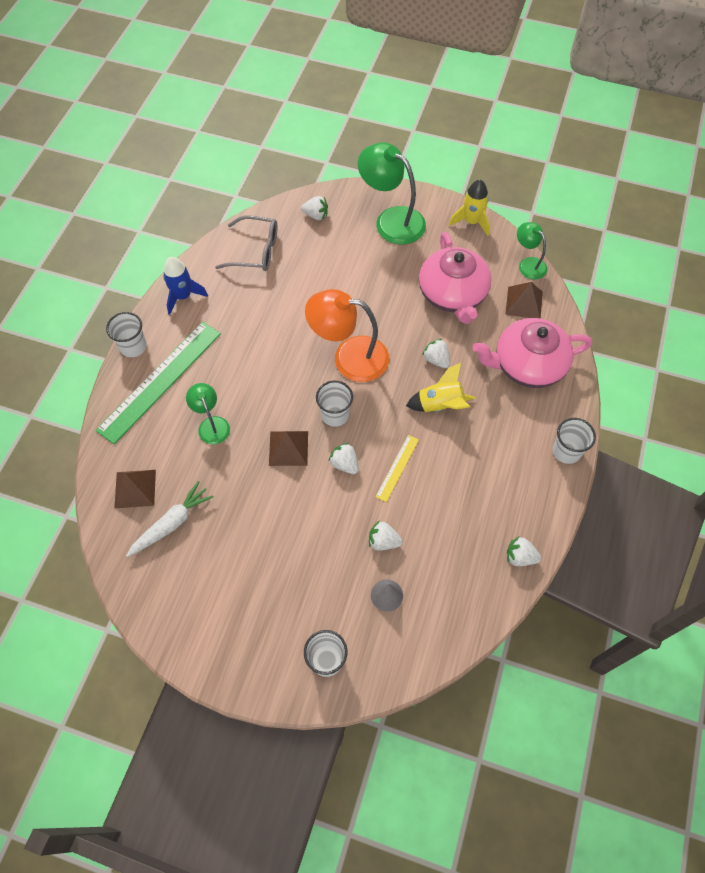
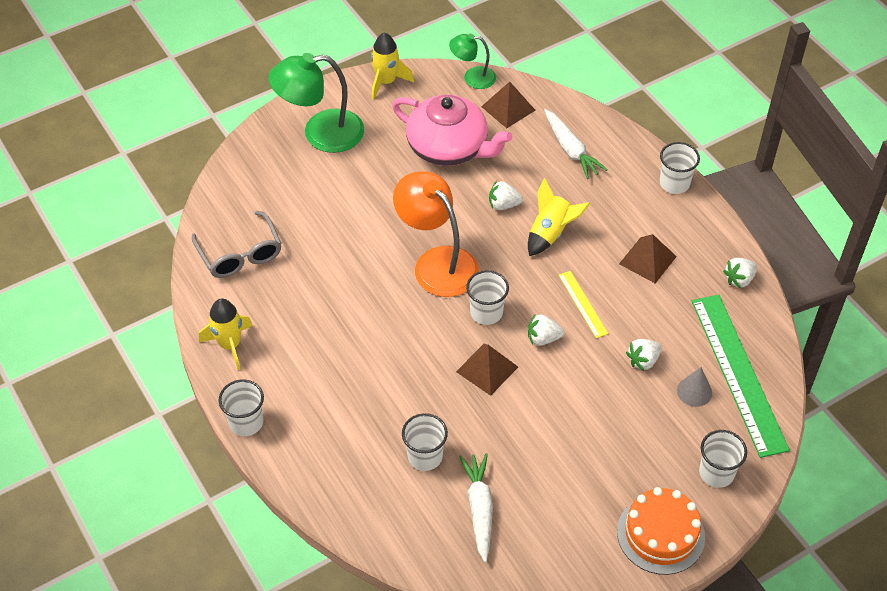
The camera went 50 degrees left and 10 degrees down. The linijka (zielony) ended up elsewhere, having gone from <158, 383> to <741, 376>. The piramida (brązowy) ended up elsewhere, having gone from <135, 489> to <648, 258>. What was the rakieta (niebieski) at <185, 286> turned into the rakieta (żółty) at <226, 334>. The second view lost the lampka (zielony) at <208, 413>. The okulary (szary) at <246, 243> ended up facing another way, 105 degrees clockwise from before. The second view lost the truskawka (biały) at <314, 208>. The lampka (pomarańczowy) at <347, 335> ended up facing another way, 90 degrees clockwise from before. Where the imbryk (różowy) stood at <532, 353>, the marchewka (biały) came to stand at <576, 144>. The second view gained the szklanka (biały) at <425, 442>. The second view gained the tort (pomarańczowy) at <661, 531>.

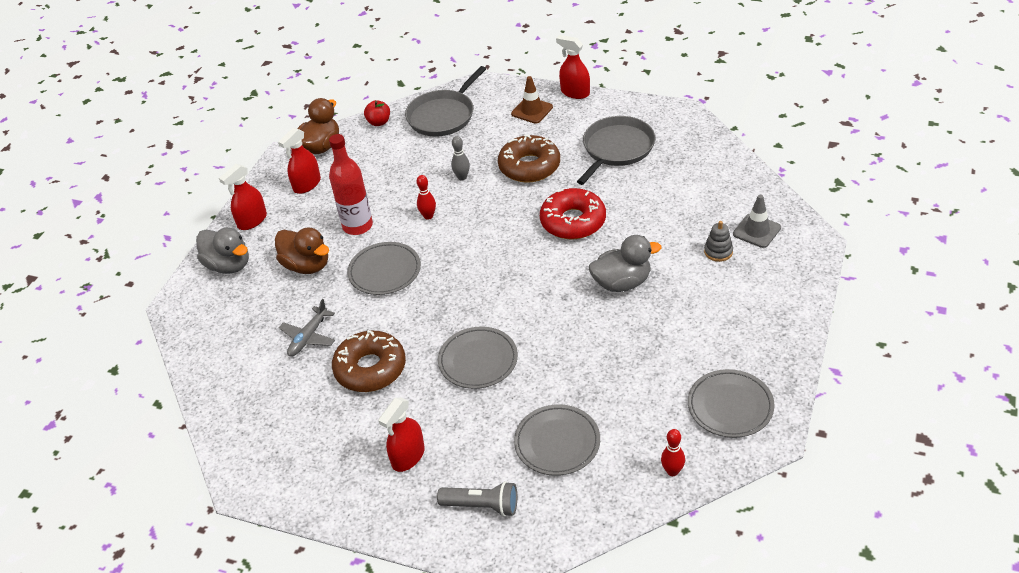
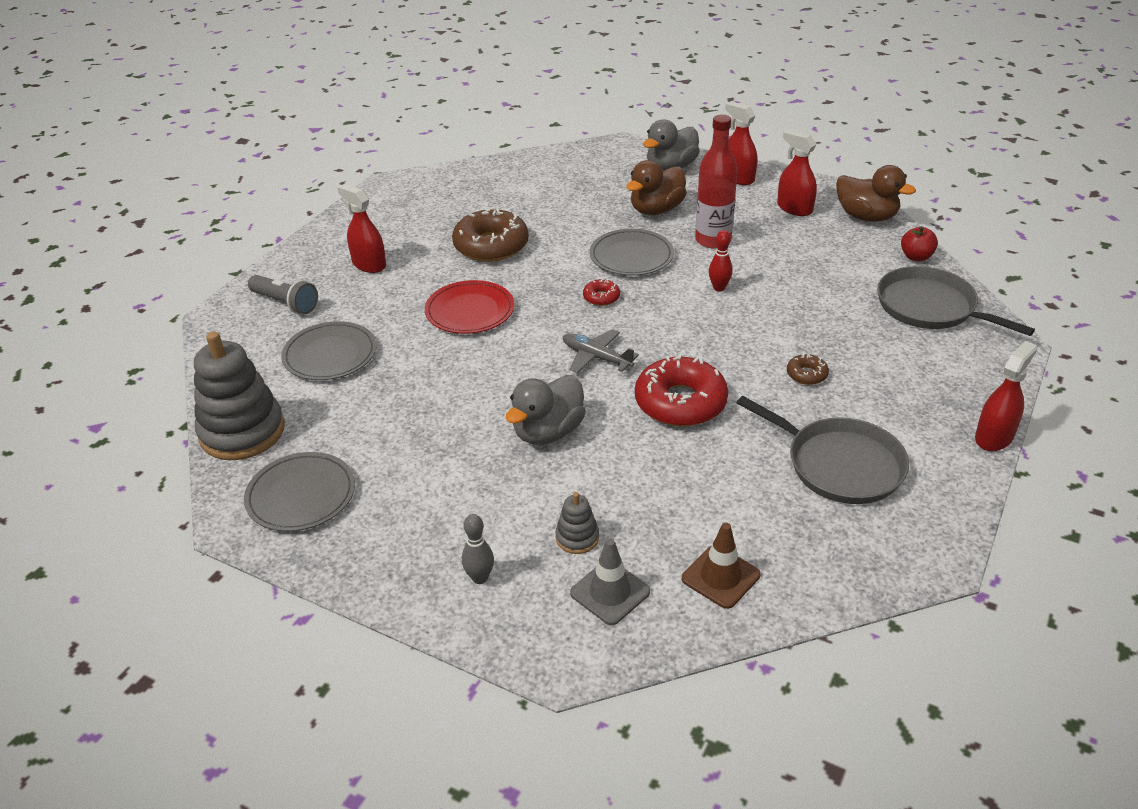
The camera went 95 degrees right and 5 degrees down. The samolot (szary) ended up elsewhere, having gone from <307, 328> to <601, 351>. The latarka (szary) at <477, 499> ended up facing another way, 75 degrees counterclockwise from before. What was the talerz (szary) at <478, 358> turned into the talerz (czerwony) at <470, 307>. The kręgiel (szary) ended up elsewhere, having gone from <460, 158> to <478, 549>. The size of the donut (brązowy) at <529, 159> changed by a factor of 0.46. The pachołek (brązowy) ended up elsewhere, having gone from <532, 100> to <721, 566>. The kaczka (szary) at <625, 263> ended up facing another way, 45 degrees clockwise from before. Where the kręgiel (czerwony) stood at <673, 452>, the zabawka nakładanka (szary) came to stand at <239, 395>. The second view gained the donut (czerwony) at <601, 292>.

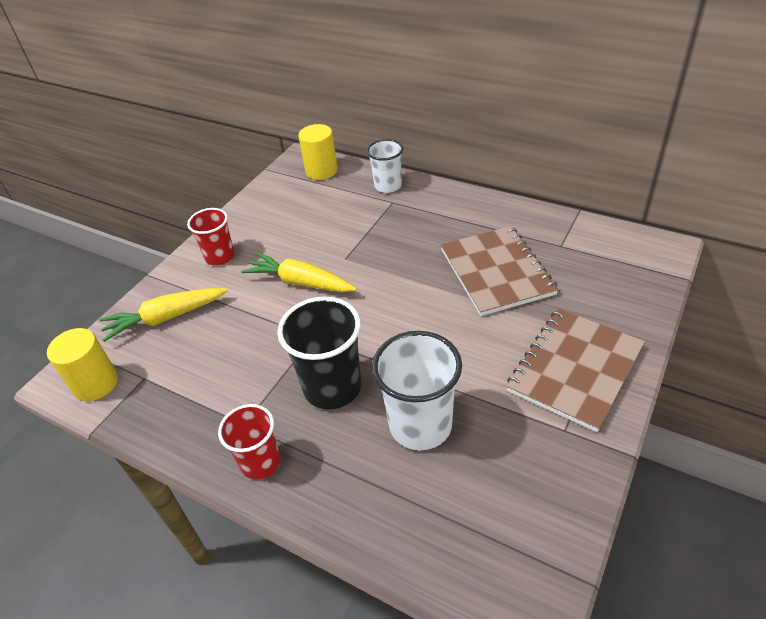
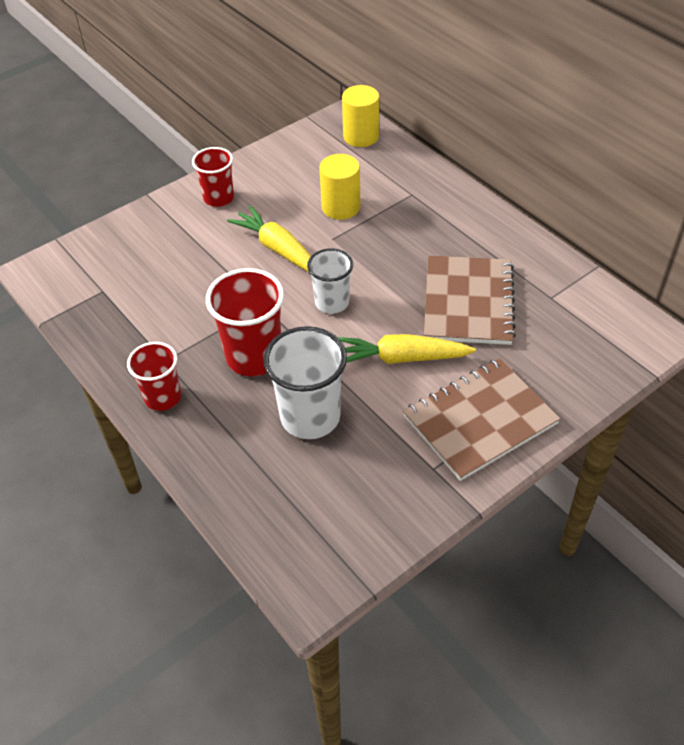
The camera went 20 degrees right and 5 degrees up. The walec (żółty) ended up elsewhere, having gone from <82, 364> to <339, 187>. The marchewka (żółty) ended up elsewhere, having gone from <163, 315> to <407, 349>. What was the szklanka (czarny) at <319, 353> turned into the szklanka (czerwony) at <245, 322>. The szklanka (biały) ended up elsewhere, having gone from <385, 166> to <330, 281>.

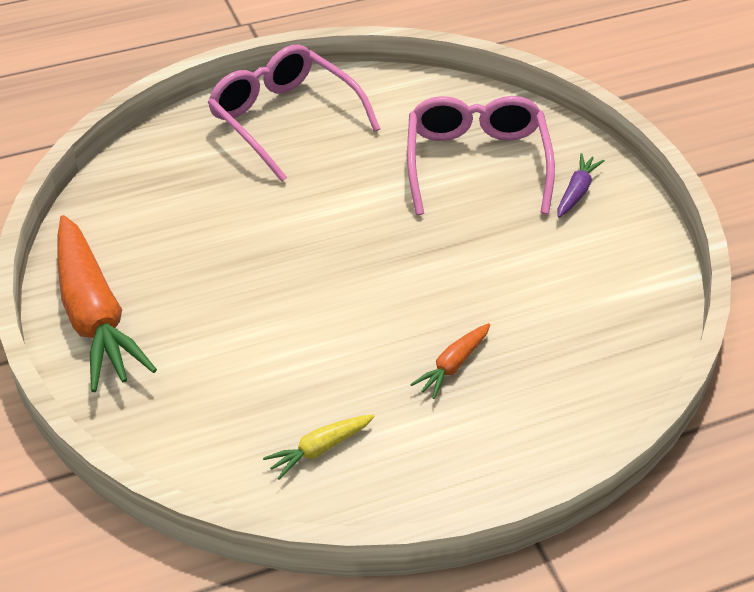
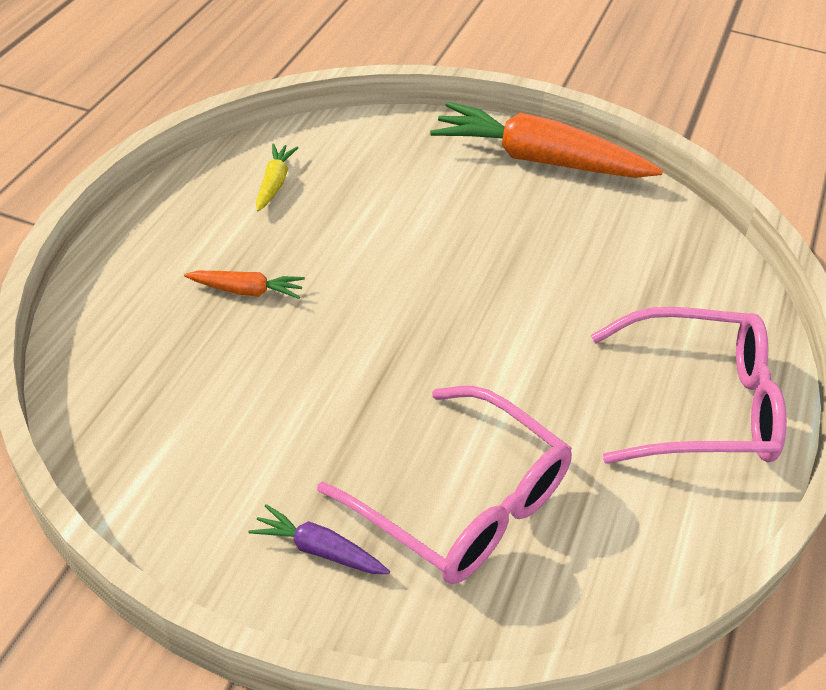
The camera went 130 degrees right and 0 degrees up. The marchewka (pomarańczowy) at <450, 361> ended up facing another way, 105 degrees clockwise from before. The marchewka (fioletowy) at <581, 185> ended up facing another way, 135 degrees clockwise from before.

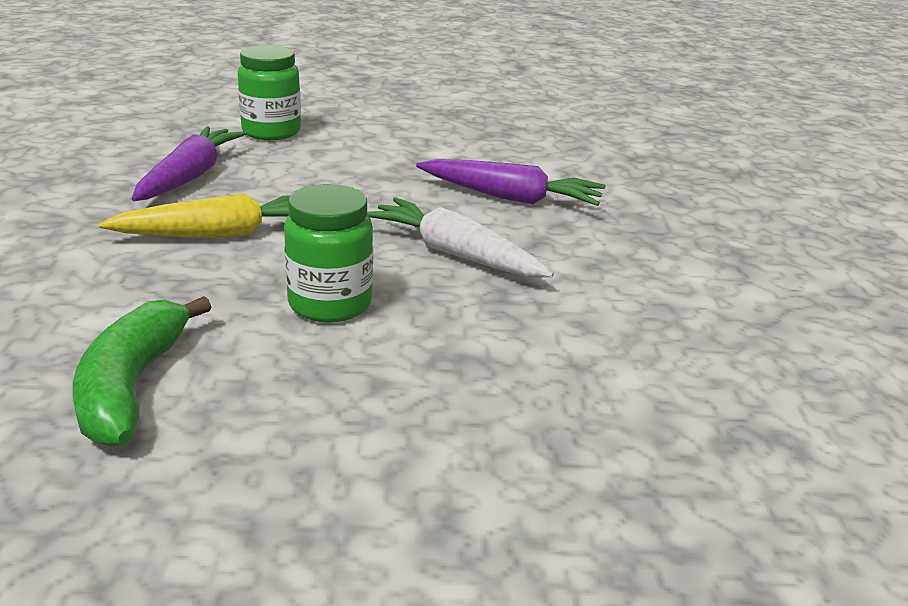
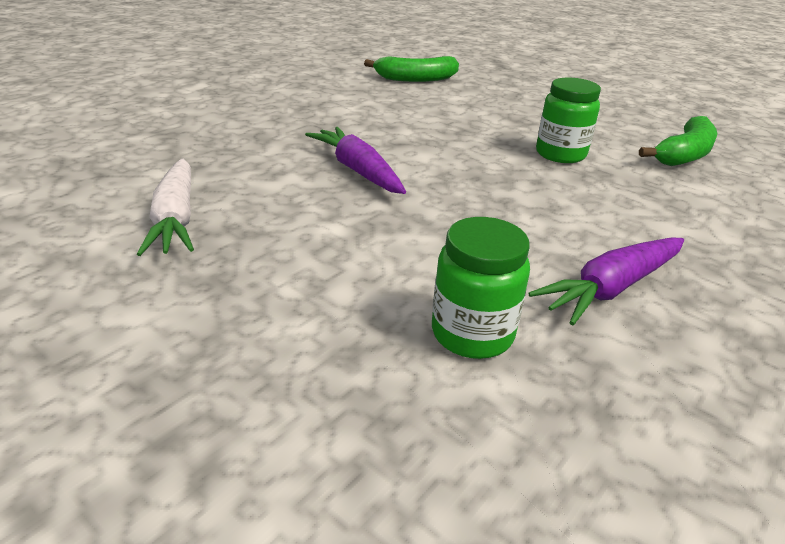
The camera went 140 degrees left and 5 degrees up. The second view lost the marchewka (żółty) at <194, 215>. The marchewka (biały) ended up elsewhere, having gone from <460, 237> to <165, 207>. The second view gained the banan (zielony) at <411, 69>.

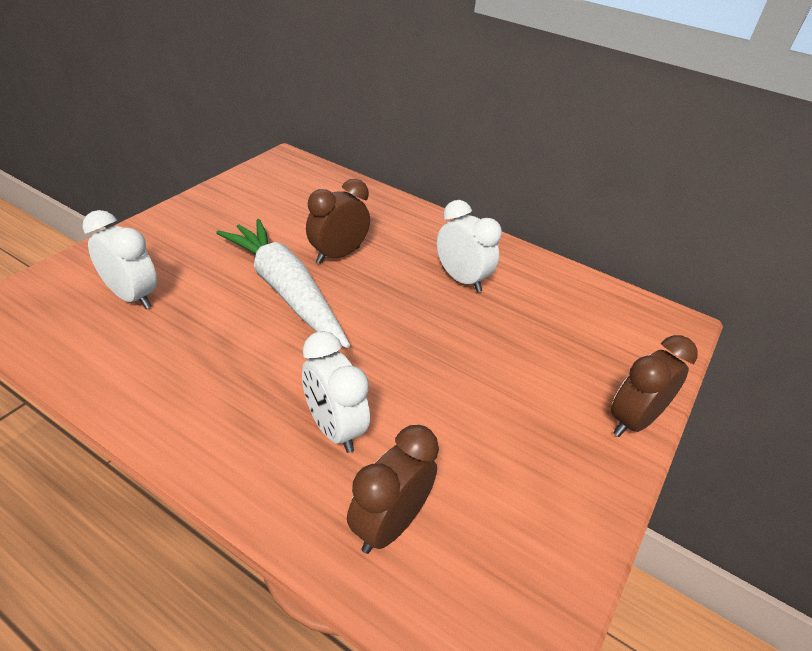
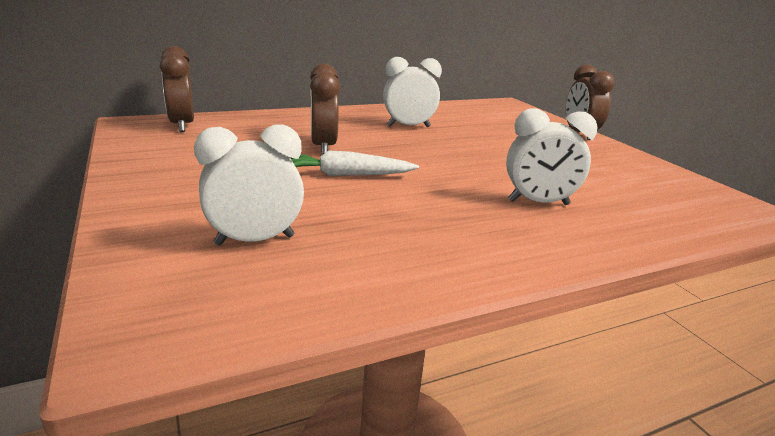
The camera went 55 degrees left and 15 degrees down. The size of the marchewka (biały) at <283, 283> changed by a factor of 0.59. The budzik (brązowy) ended up elsewhere, having gone from <393, 489> to <177, 89>.

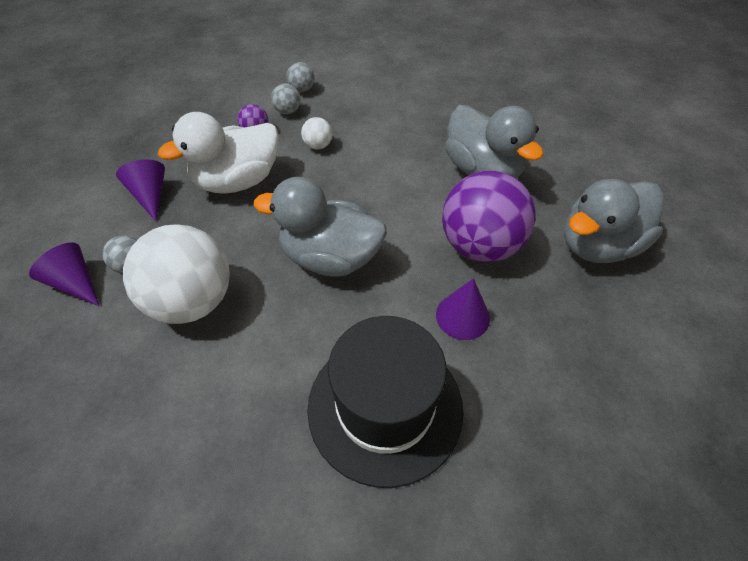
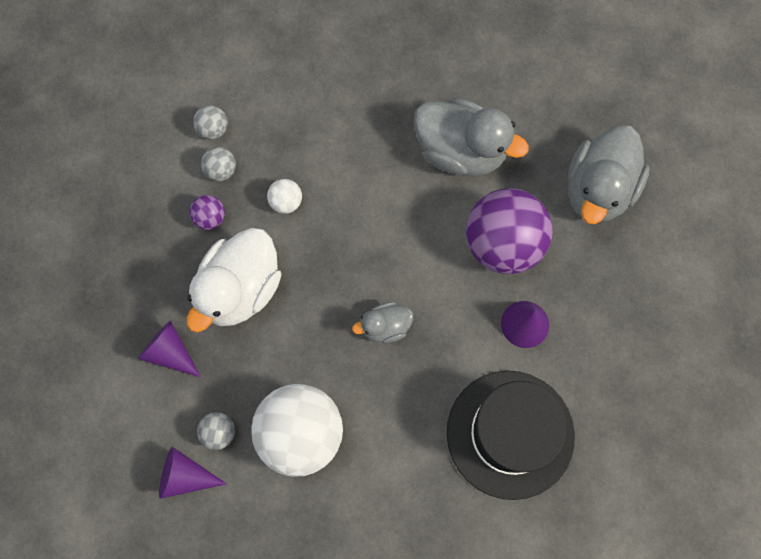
The camera went 30 degrees left and 20 degrees up. The size of the kaczka (szary) at <320, 227> changed by a factor of 0.51.

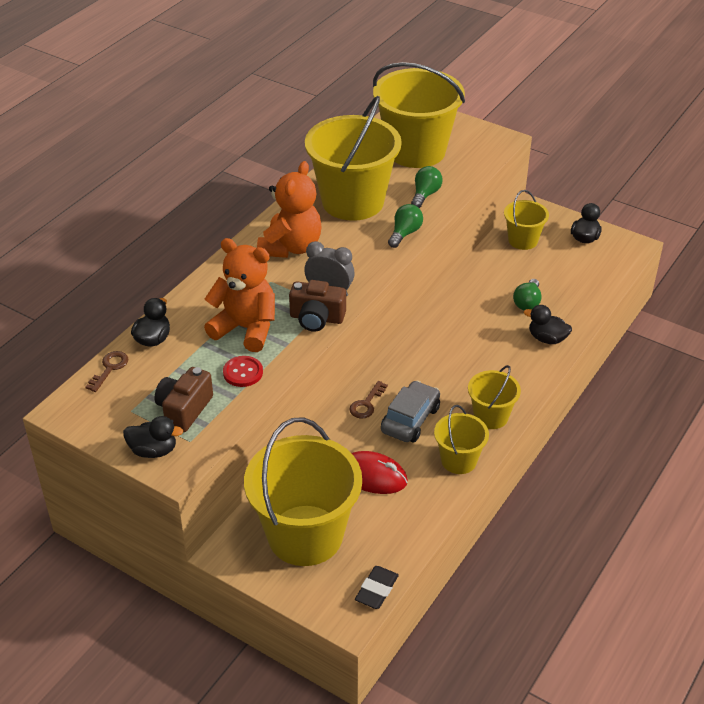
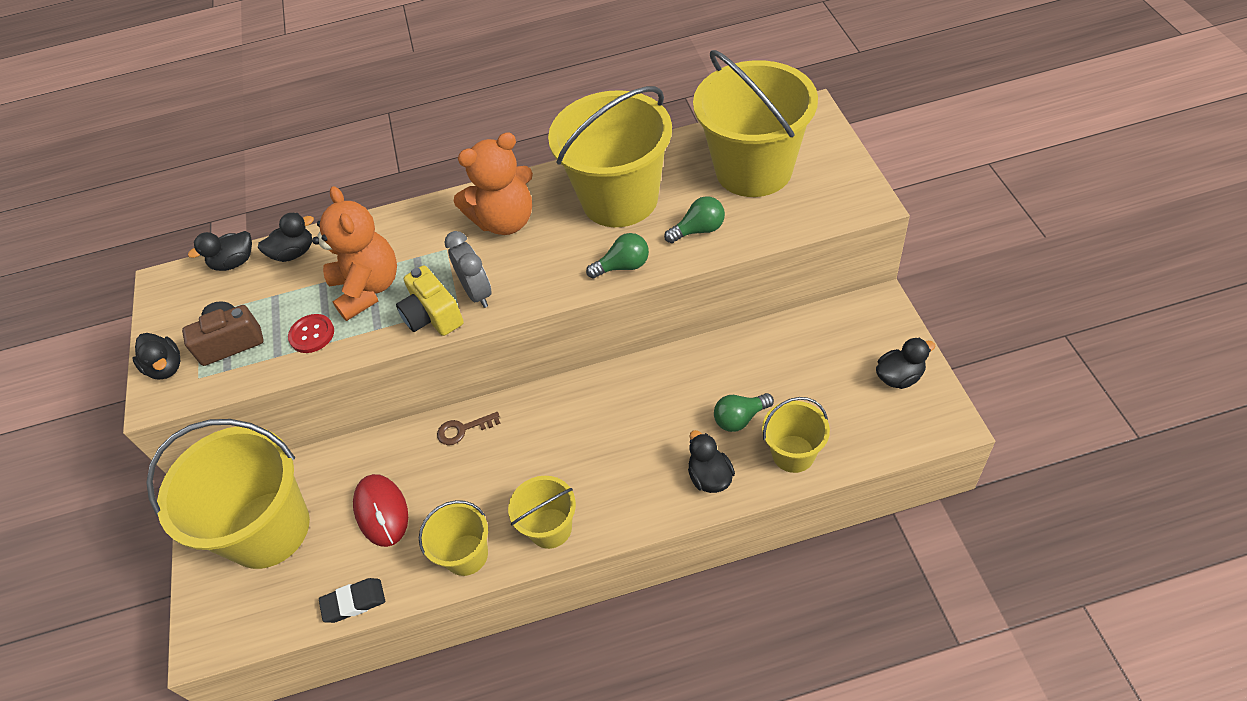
The camera went 50 degrees right and 10 degrees up. Where the klucz (brązowy) stood at <106, 371>, the kaczka (czarny) came to stand at <220, 251>. What was the aparat fotograficzny (brązowy) at <317, 306> turned into the aparat fotograficzny (żółty) at <430, 300>. The gumka do mazania (czarny) ended up elsewhere, having gone from <377, 587> to <352, 600>. The second view lost the samochód (szary) at <410, 412>. The wiadro (żółty) ended up elsewhere, having gone from <526, 220> to <796, 435>.

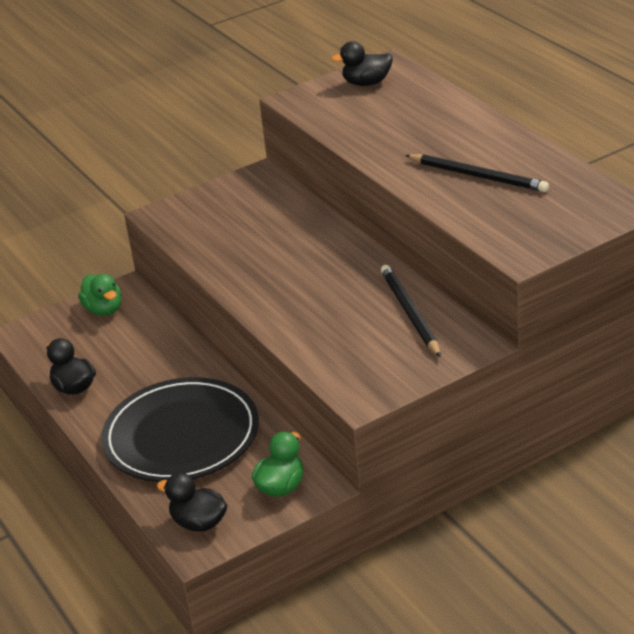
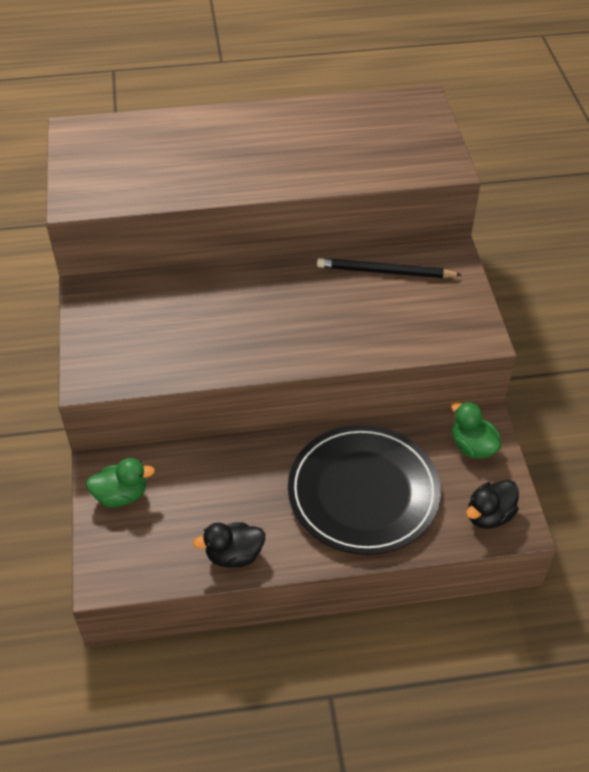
The camera went 70 degrees left and 15 degrees up. The second view lost the kaczka (czarny) at <362, 63>. The second view lost the ołówek (czarny) at <477, 173>.

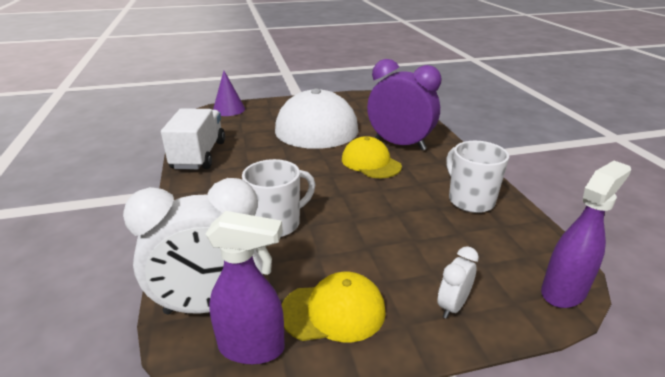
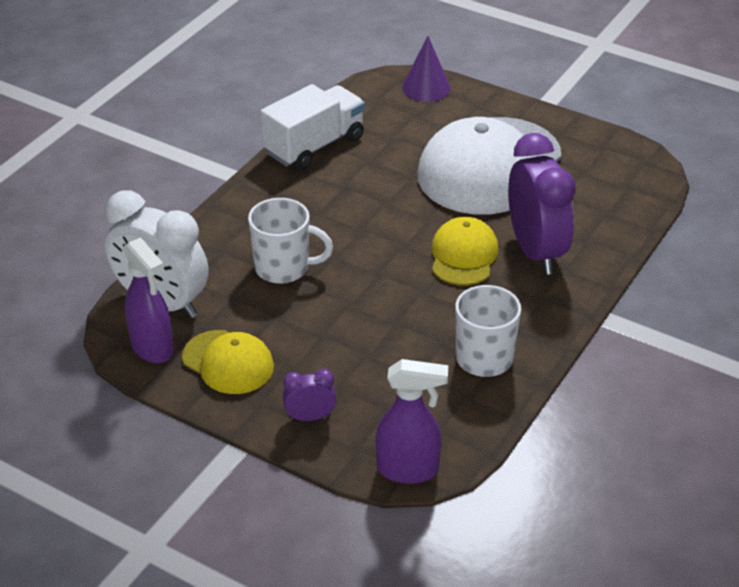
The camera went 45 degrees right and 10 degrees up. What was the budzik (biały) at <458, 282> turned into the budzik (fioletowy) at <309, 395>.

